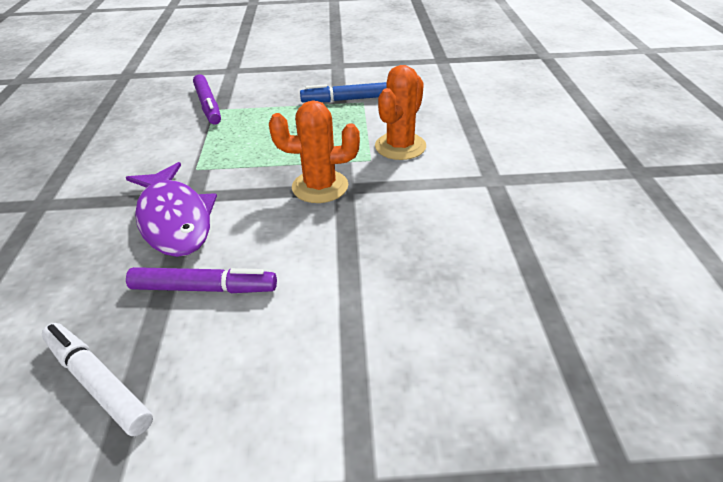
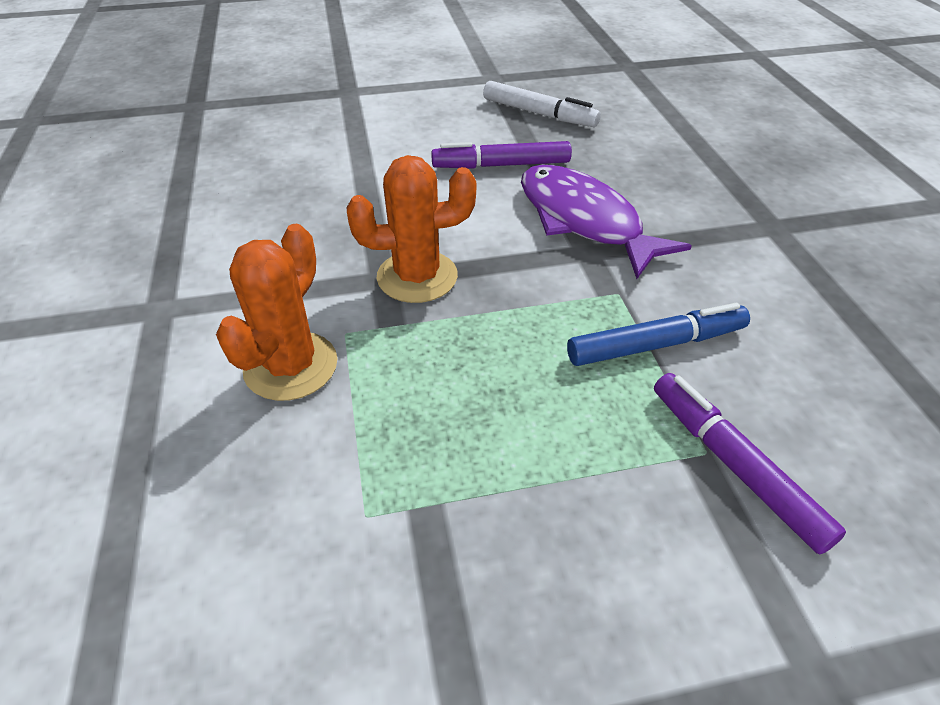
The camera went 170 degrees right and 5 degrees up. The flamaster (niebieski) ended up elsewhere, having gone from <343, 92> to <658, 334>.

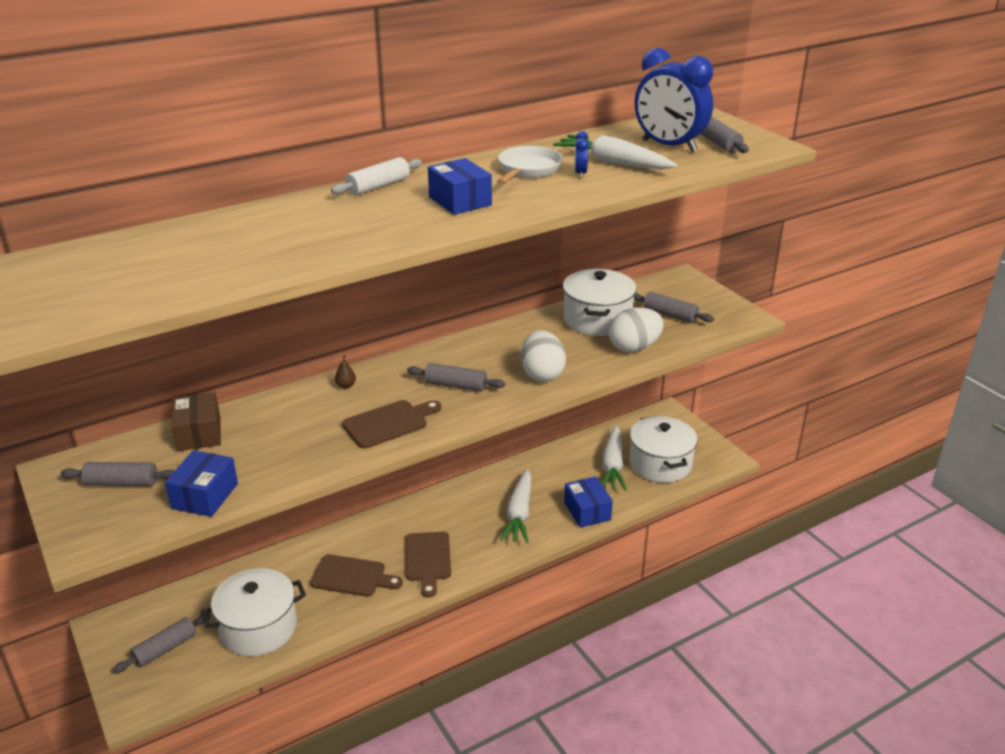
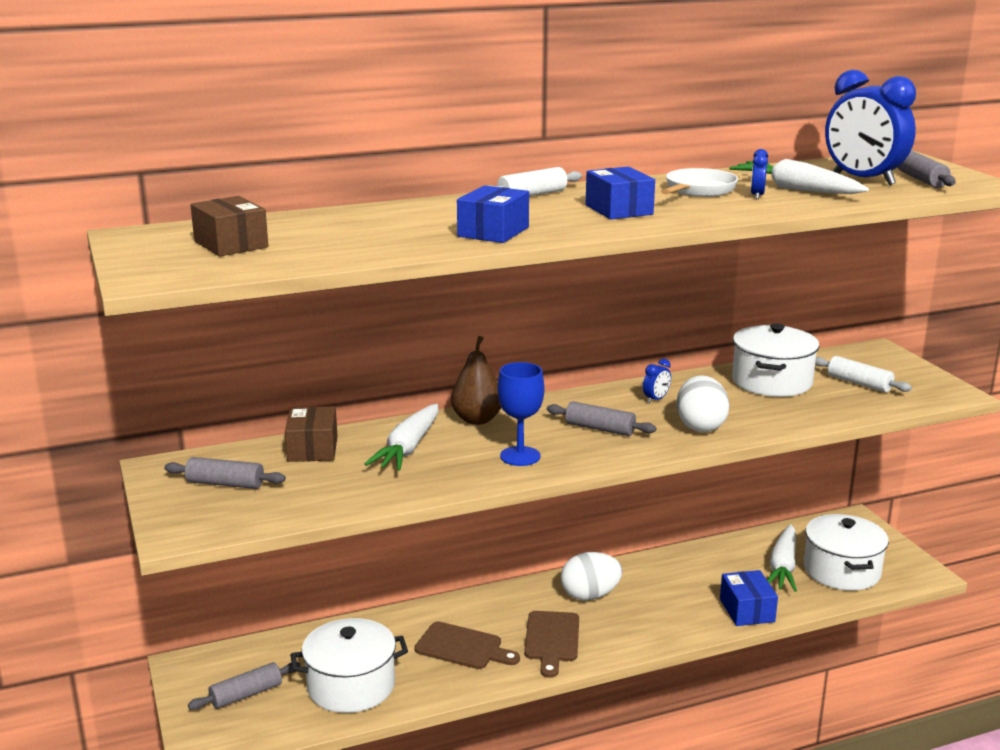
The camera went 10 degrees right and 10 degrees down. The pudełko (niebieski) ended up elsewhere, having gone from <201, 483> to <493, 214>. The size of the gruszka (brązowy) at <345, 372> changed by a factor of 2.23. Where the deska do krojenia (brązowy) stood at <391, 424>, the kielich (niebieski) came to stand at <520, 414>. The marchewka (biały) ended up elsewhere, having gone from <515, 506> to <401, 437>. The jajko (biały) ended up elsewhere, having gone from <636, 329> to <591, 576>. What was the wałek do ciasta (szary) at <674, 307> turned into the wałek do ciasta (biały) at <863, 374>. The second view gained the pudełko (brązowy) at <229, 226>. The second view gained the budzik (niebieski) at <657, 381>.

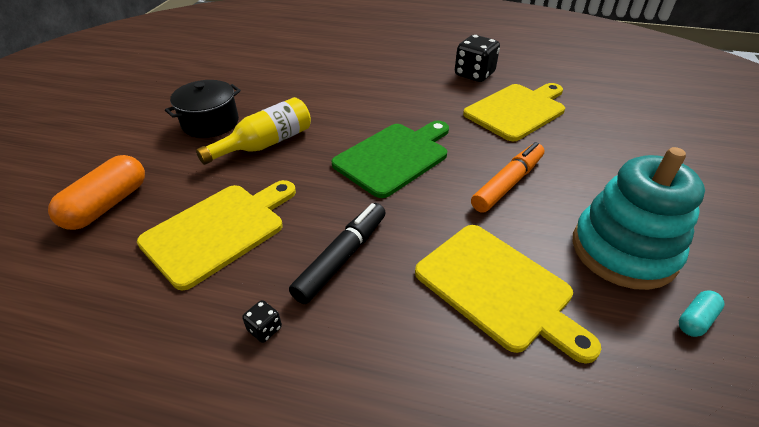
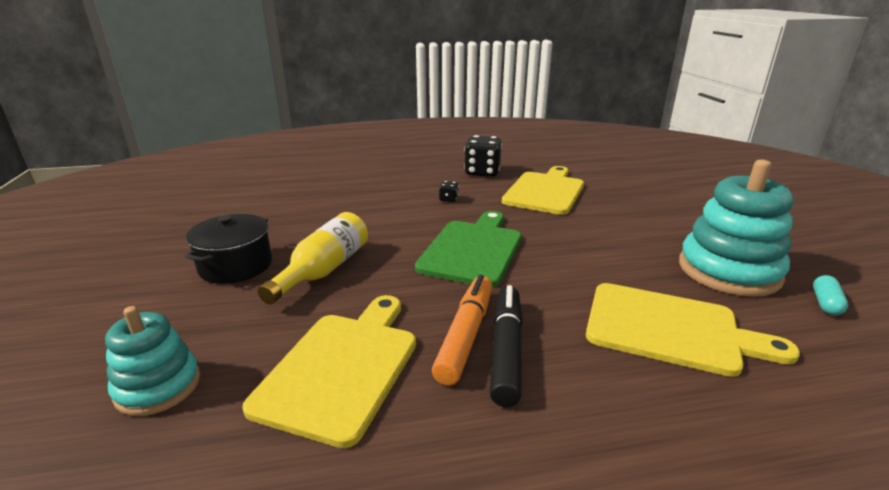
The camera went 25 degrees left and 15 degrees down. Where the kapsułka (pomarańczowy) stood at <96, 192>, the zabawka nakładanka (turkusowy) came to stand at <152, 361>. The kostka do gry (czarny) ended up elsewhere, having gone from <262, 321> to <449, 191>. The flamaster (pomarańczowy) ended up elsewhere, having gone from <507, 177> to <462, 330>.

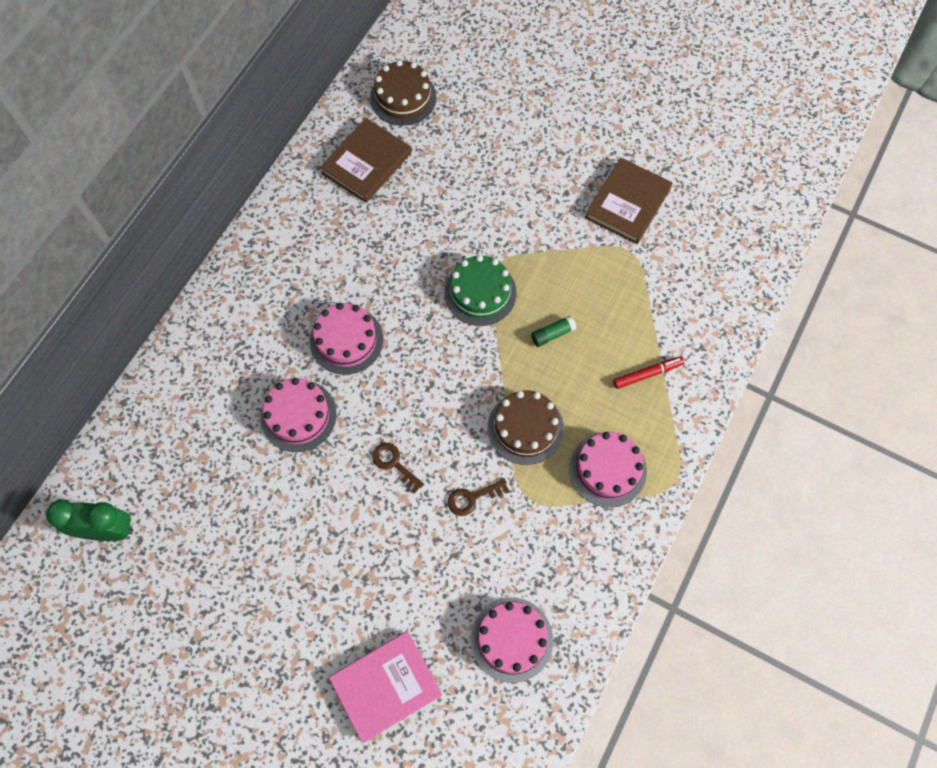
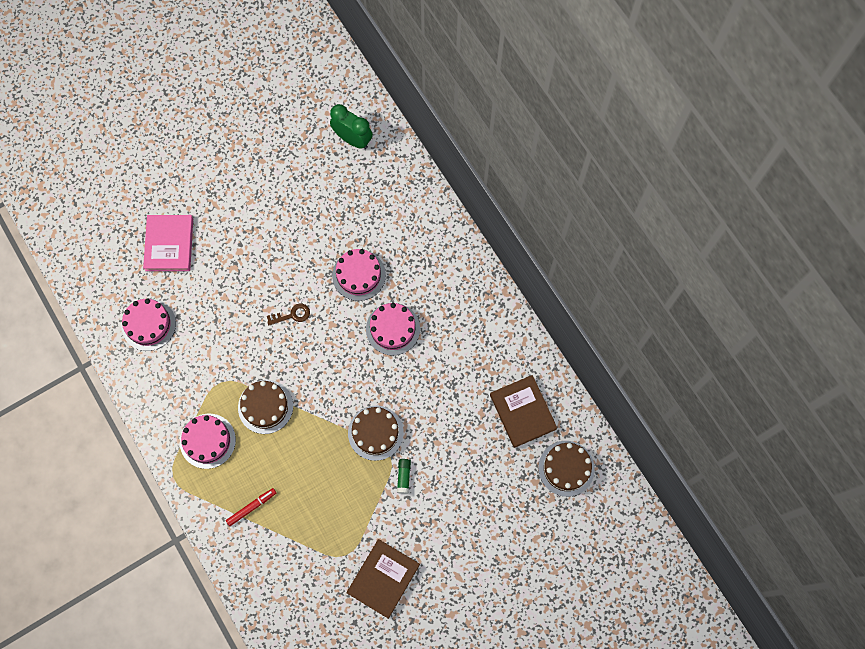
The camera went 120 degrees right and 5 degrees up. The budzik (zielony) at <89, 520> ended up facing another way, 90 degrees counterclockwise from before. What was the tort (zielony) at <480, 290> turned into the tort (brązowy) at <376, 433>. The second view lost the klucz (brązowy) at <479, 497>. The klej w sztyfcie (zielony) ended up elsewhere, having gone from <553, 331> to <404, 476>. The książka (brązowy) at <628, 201> ended up facing another way, 60 degrees clockwise from before. The flamaster (czerwony) at <649, 372> ended up facing another way, 135 degrees counterclockwise from before.

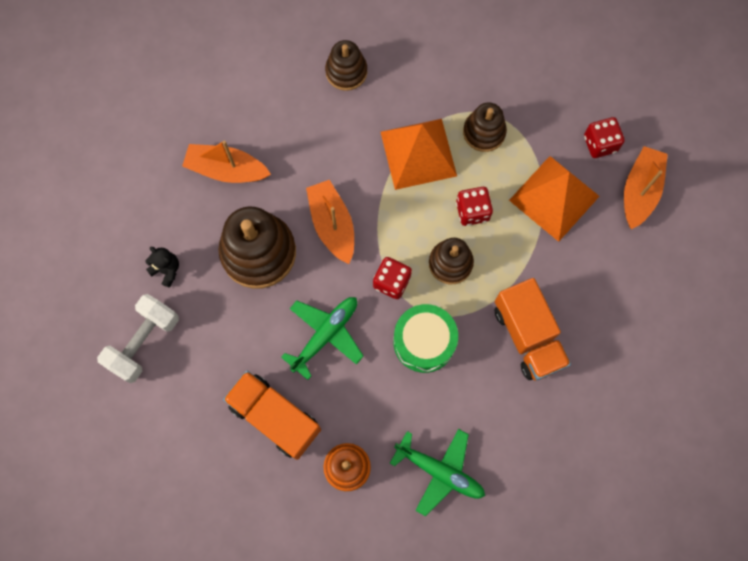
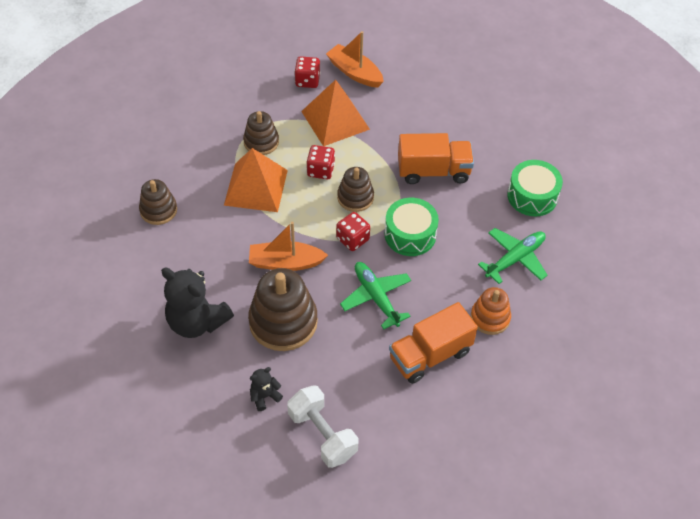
The camera went 70 degrees left and 20 degrees down. Where the łódka (pomarańczowy) stood at <226, 161>, the miś (czarny) came to stand at <197, 303>. The second view gained the bęben (zielony) at <535, 188>.

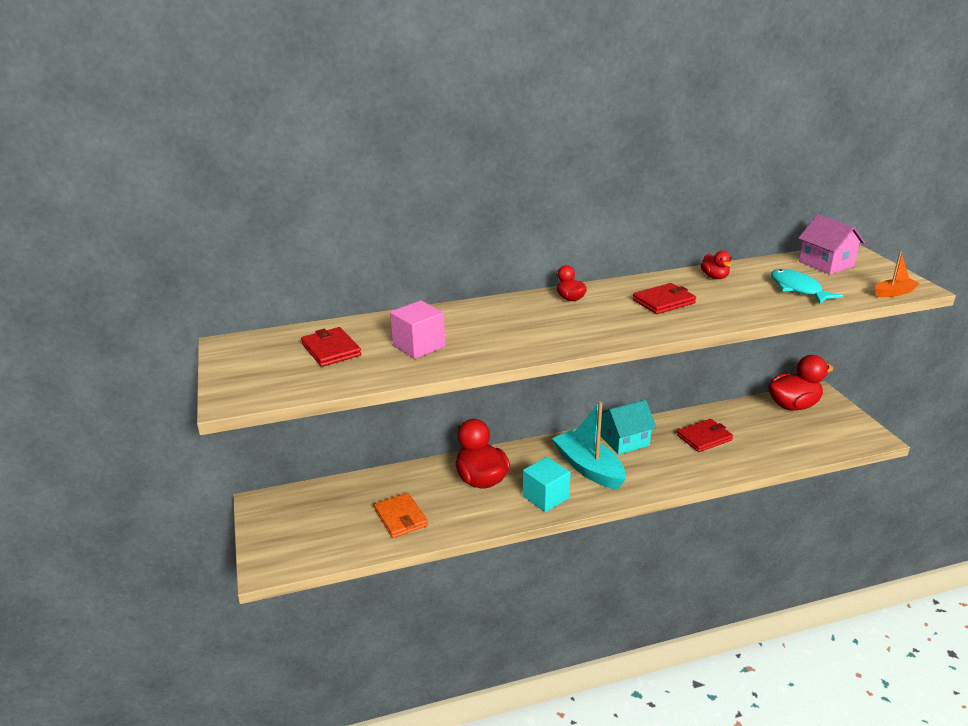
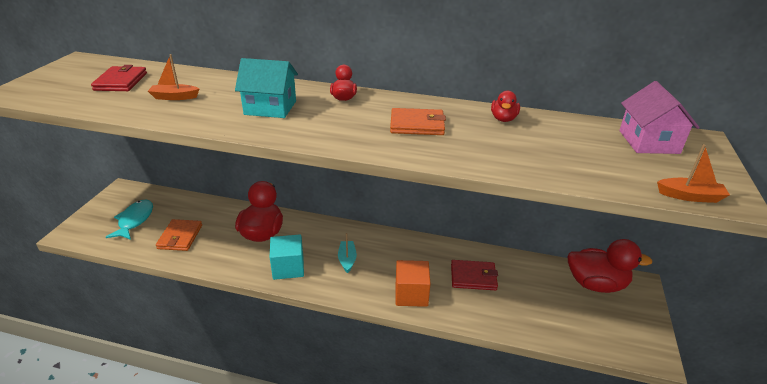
The camera went 30 degrees right and 5 degrees up. Where the sześcian (różowy) stood at <417, 329>, the łódka (pomarańczowy) came to stand at <173, 77>. The size of the łódka (turkusowy) at <589, 445> changed by a factor of 0.49. The domek (turkusowy) ended up elsewhere, having gone from <628, 427> to <266, 88>. What was the portfel (czerwony) at <664, 298> turned into the portfel (pomarańczowy) at <418, 121>. The ryba (turkusowy) ended up elsewhere, having gone from <807, 286> to <129, 220>. The second view gained the sześcian (pomarańczowy) at <413, 283>.

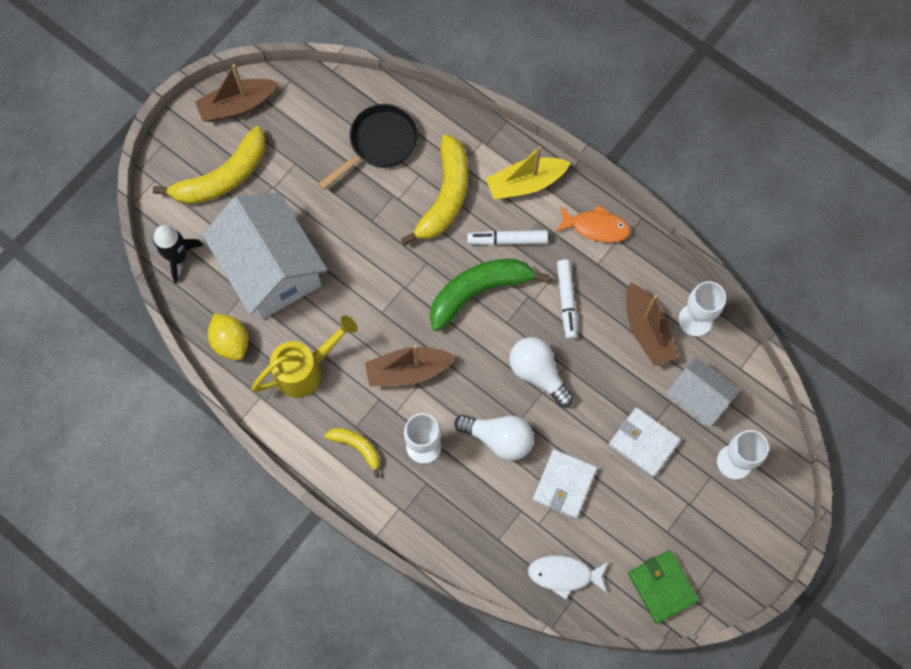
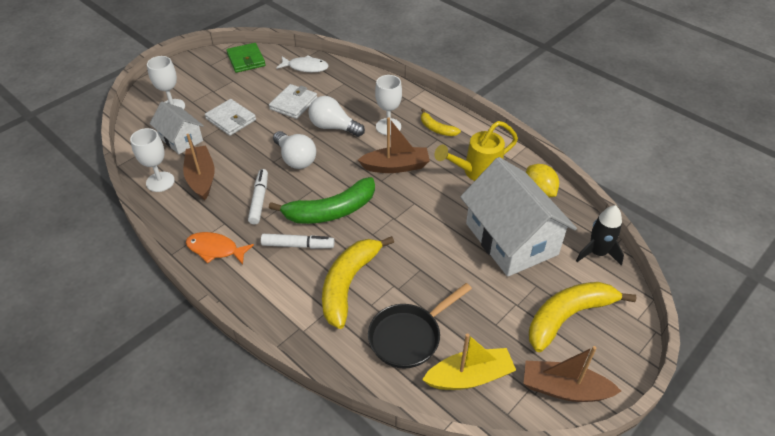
The camera went 175 degrees left and 25 degrees down. The łódka (brązowy) at <237, 93> ended up facing another way, 150 degrees counterclockwise from before. The łódka (żółty) ended up elsewhere, having gone from <528, 172> to <469, 362>.

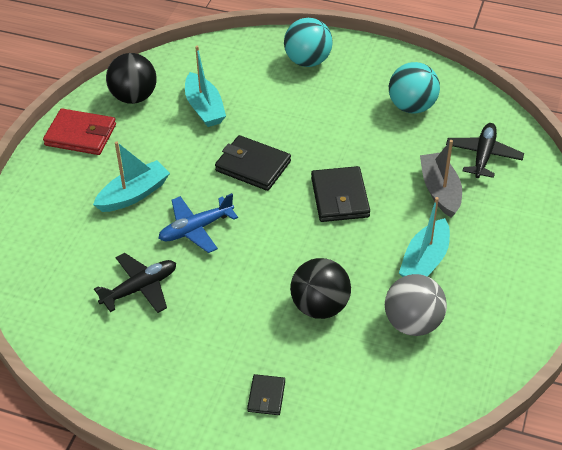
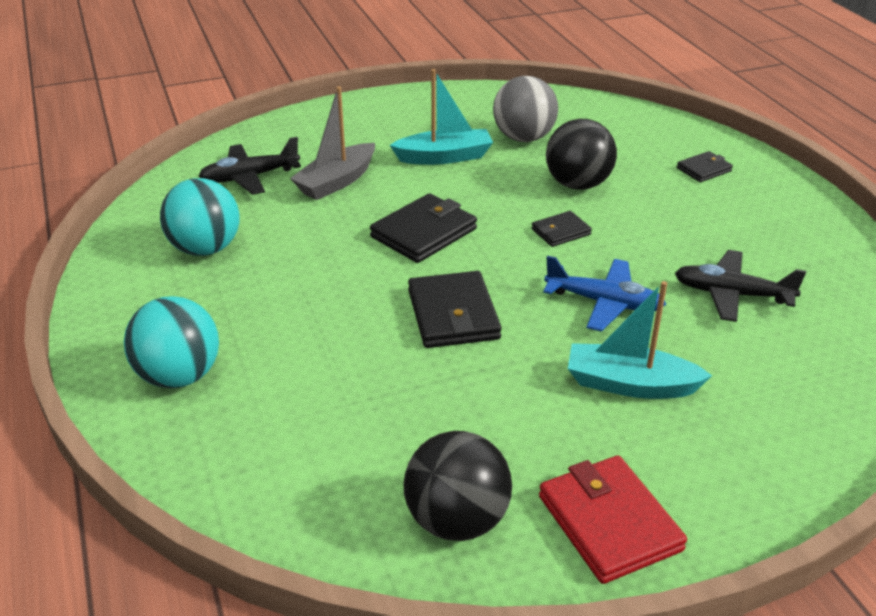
The camera went 130 degrees left and 10 degrees down. The second view lost the łódka (turkusowy) at <205, 86>. The second view gained the portfel (czarny) at <561, 229>.

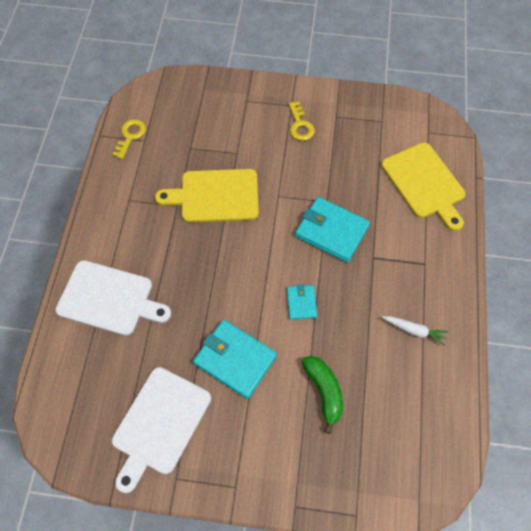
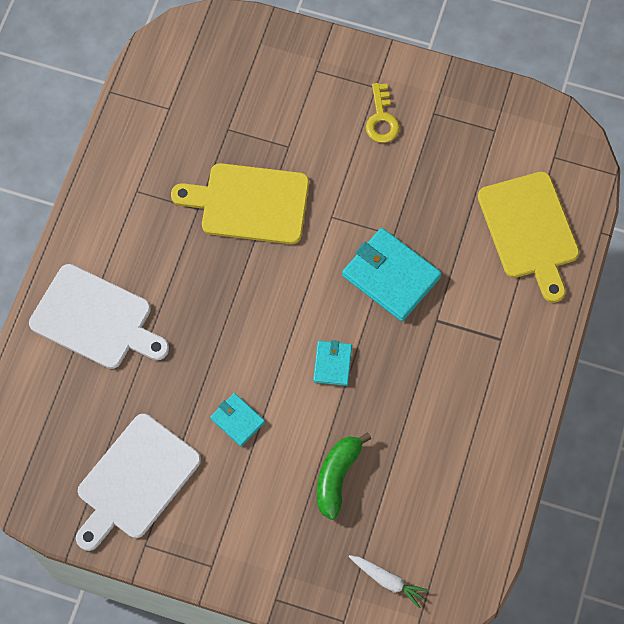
The camera went 10 degrees right and 5 degrees up. The second view lost the klucz (żółty) at <129, 139>. The size of the portfel (turkusowy) at <235, 359> changed by a factor of 0.53. The banan (zielony) at <322, 395> ended up facing another way, 150 degrees counterclockwise from before. The marchewka (biały) ended up elsewhere, having gone from <415, 331> to <389, 581>.

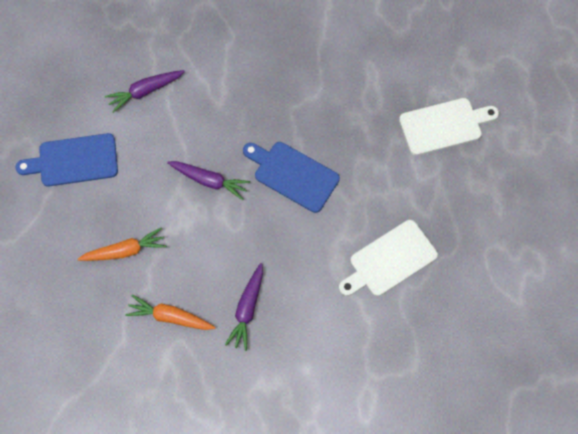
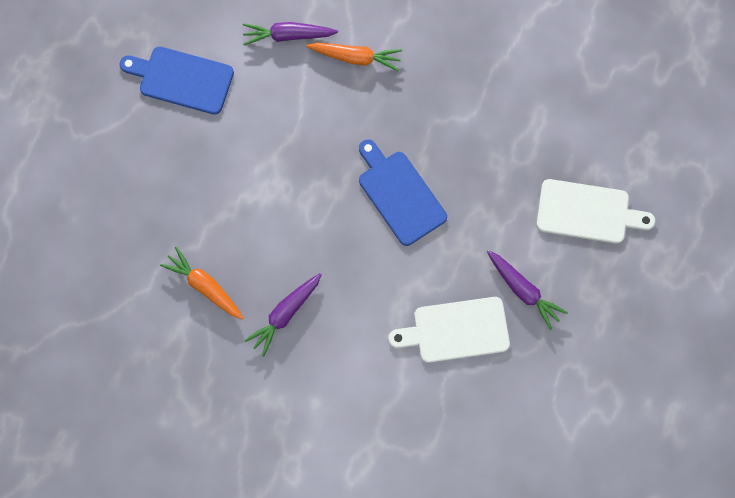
The camera went 25 degrees right and 5 degrees up. The marchewka (pomarańczowy) ended up elsewhere, having gone from <122, 244> to <354, 57>. The marchewka (fioletowy) ended up elsewhere, having gone from <208, 180> to <527, 290>.

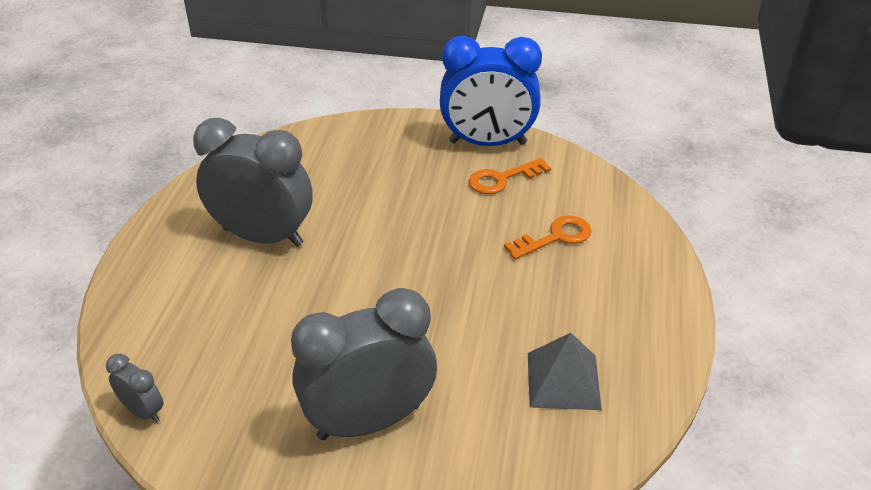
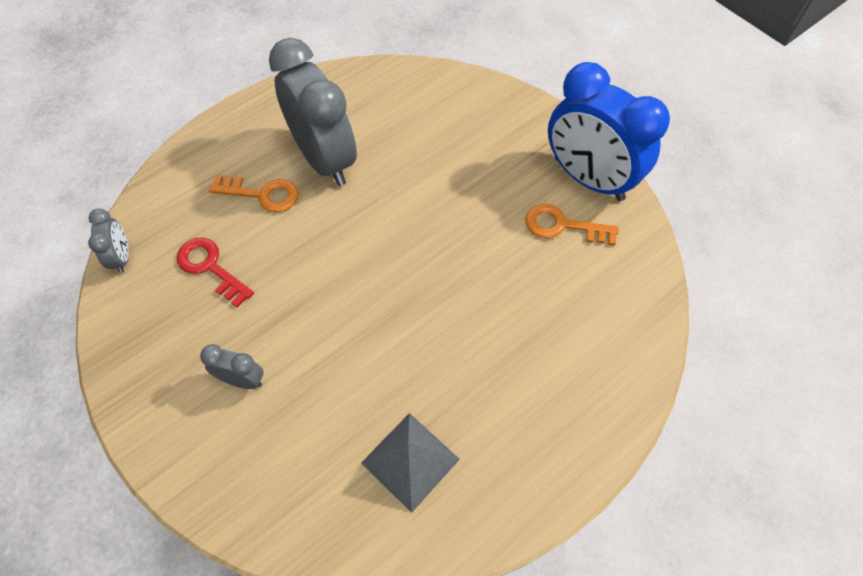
The camera went 40 degrees right and 20 degrees up. The size of the budzik (szary) at <364, 364> changed by a factor of 0.44. The klucz (pomarańczowy) ended up elsewhere, having gone from <547, 237> to <253, 193>. The second view gained the klucz (czerwony) at <215, 272>.

